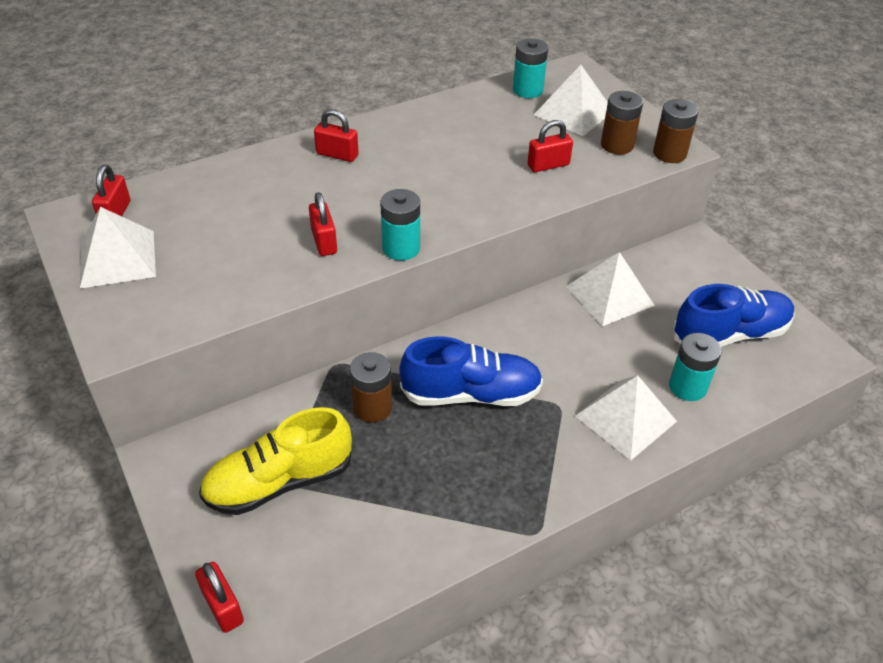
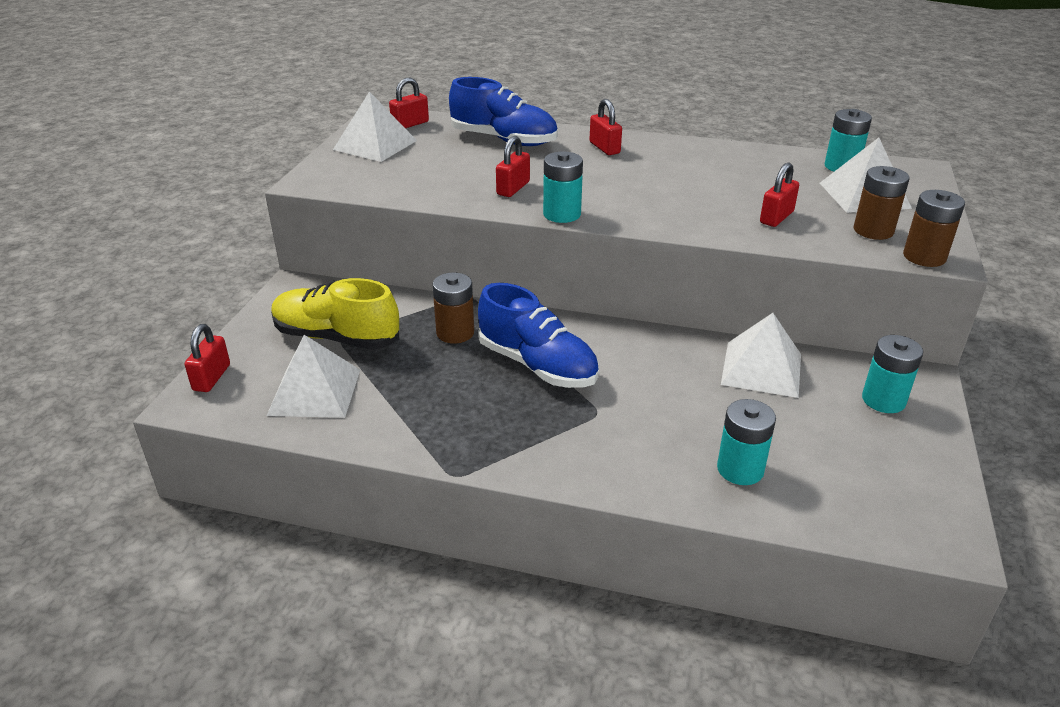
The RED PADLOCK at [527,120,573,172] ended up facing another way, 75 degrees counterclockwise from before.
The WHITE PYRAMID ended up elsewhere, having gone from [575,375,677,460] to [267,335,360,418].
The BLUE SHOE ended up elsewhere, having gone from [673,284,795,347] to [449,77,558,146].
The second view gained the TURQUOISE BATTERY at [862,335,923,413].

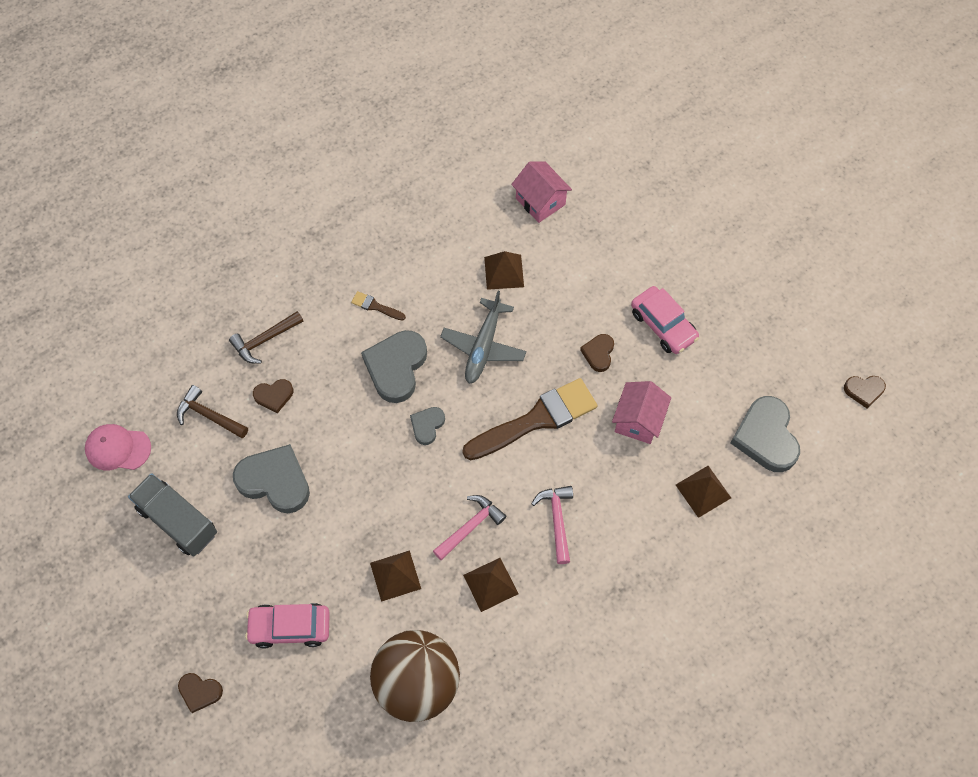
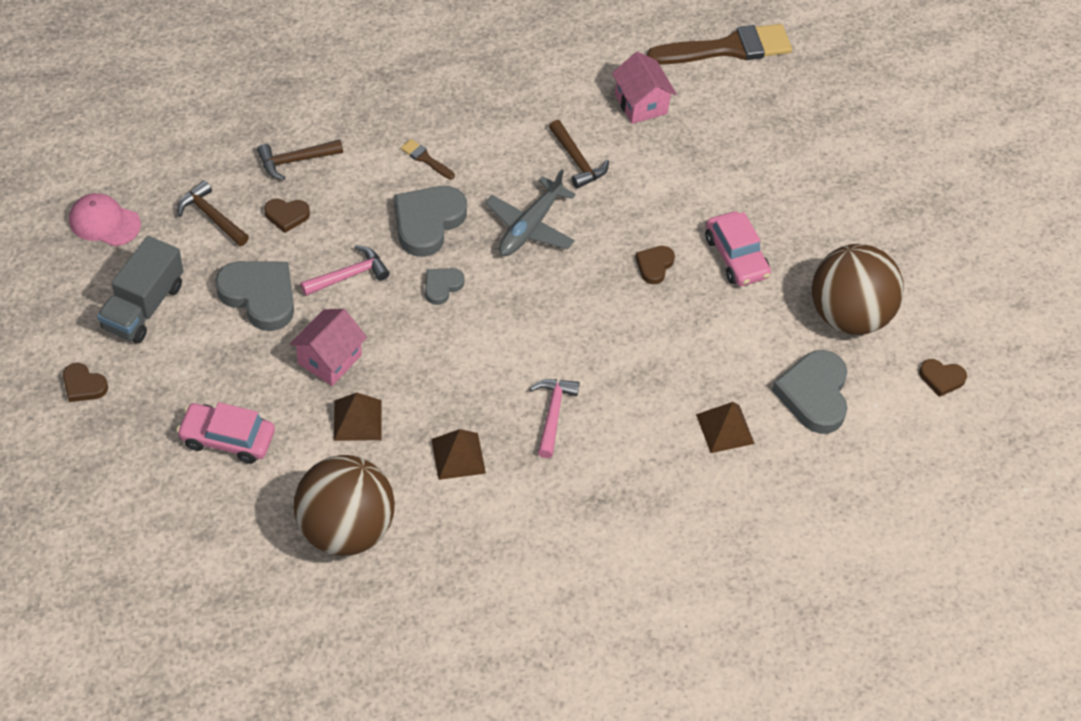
The GREY TRUCK at [128,473,217,557] ended up facing another way, 120 degrees counterclockwise from before.
The BROWN HEART ended up elsewhere, having gone from [178,673,223,713] to [63,363,108,402].
The PINK HAMMER ended up elsewhere, having gone from [433,495,506,560] to [300,245,390,296].
The BROWN BRUSH ended up elsewhere, having gone from [462,378,597,460] to [647,24,792,65].
Where the BROWN PYRAMID stood at [484,251,524,290], the BROWN HAMMER came to stand at [549,120,609,189].
The PINK HOUSE ended up elsewhere, having gone from [612,381,671,444] to [290,309,367,386].
The second view gained the BROWN BALL at [811,244,904,335].

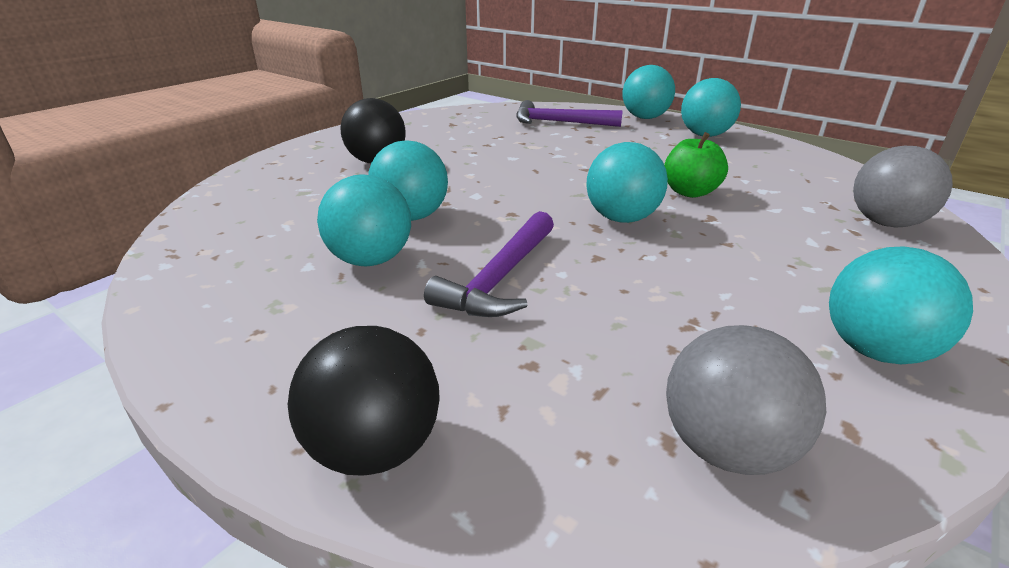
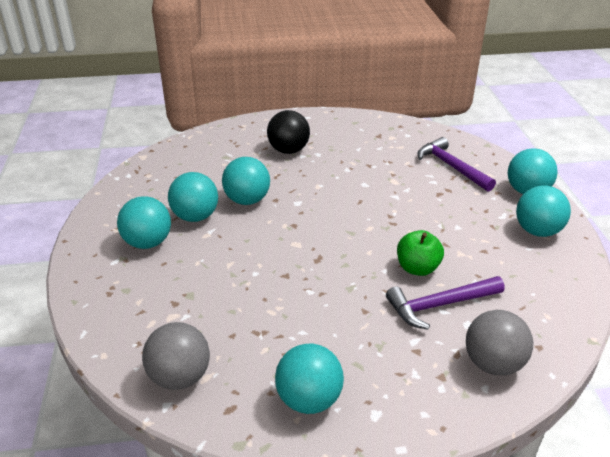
The second view lost the BLACK BALL at [288,326,440,476].
The PURPLE HAMMER ended up elsewhere, having gone from [424,211,554,317] to [386,276,505,330].
The TURQUOISE BALL ended up elsewhere, having gone from [586,142,668,223] to [117,196,171,249].

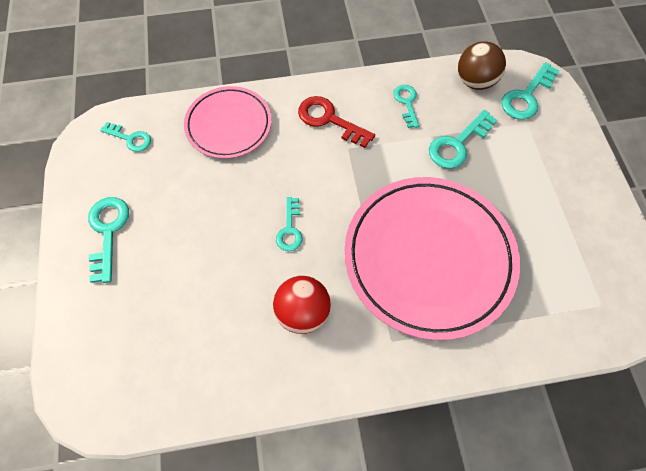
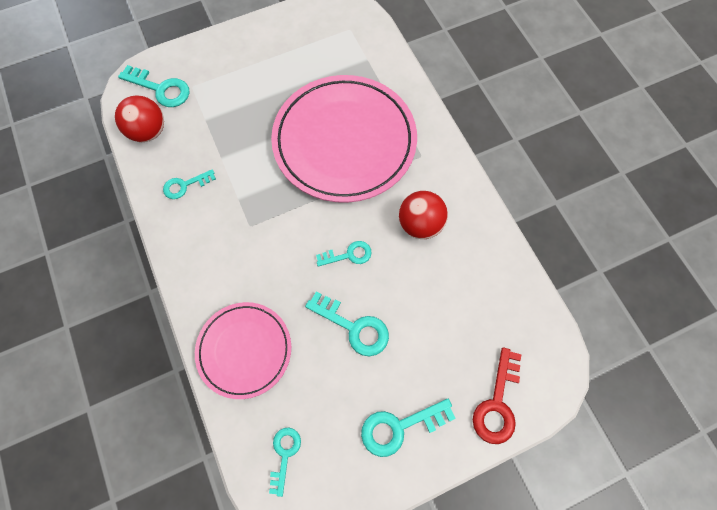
The RED KEY ended up elsewhere, having gone from [298,96,375,148] to [473,347,522,444].
The TURQUOISE KEY ended up elsewhere, having gone from [429,110,497,169] to [305,292,389,356].
What was the BROWN BALL at [458,41,506,90] turned into the RED BALL at [115,95,164,142].

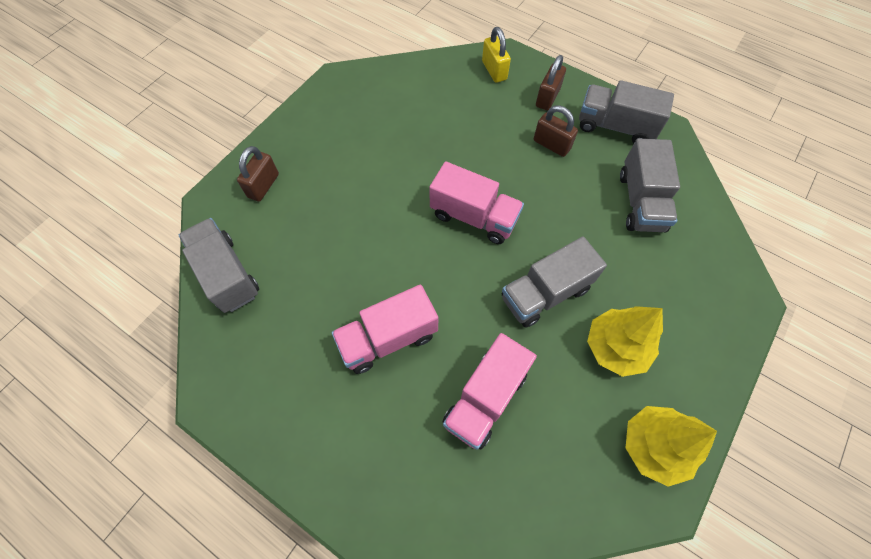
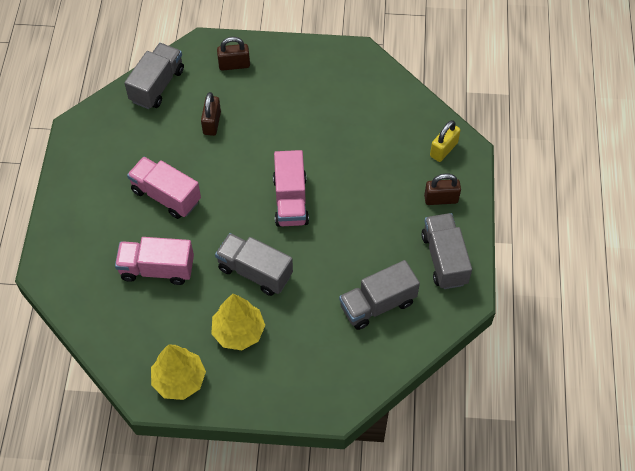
The BROWN PADLOCK ended up elsewhere, having gone from [534,105,578,157] to [201,92,221,136].

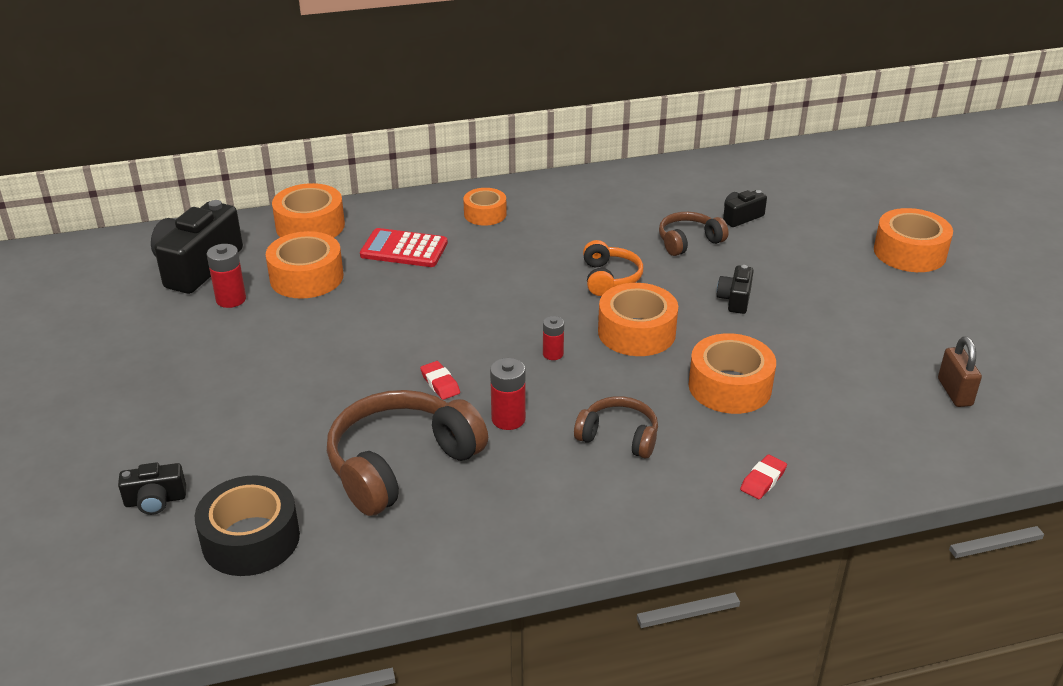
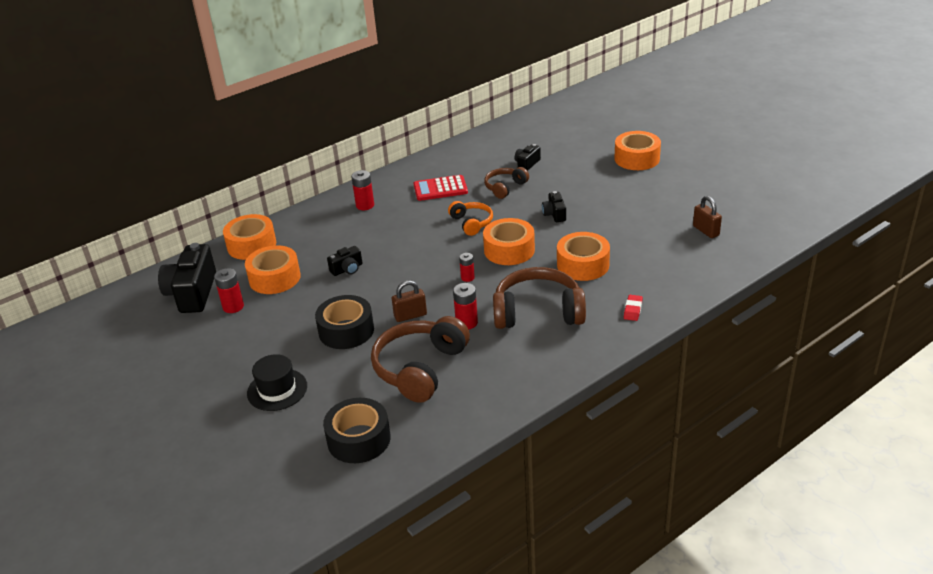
The BLACK CAMERA ended up elsewhere, having gone from [118,462,186,515] to [327,246,362,276].
The RED CALCULATOR ended up elsewhere, having gone from [360,228,448,267] to [414,175,468,201].
Where the RED ERASER stood at [420,361,460,400], the BROWN PADLOCK came to stand at [392,280,427,322].
Where the ORANGE TAPE stood at [463,188,507,226], the RED BATTERY came to stand at [351,170,374,210].
The size of the BROWN HEADPHONES at [574,396,658,459] changed by a factor of 1.80.
The second view gained the BLACK HAT at [247,354,307,411].
The second view gained the BLACK TAPE at [315,295,374,349].

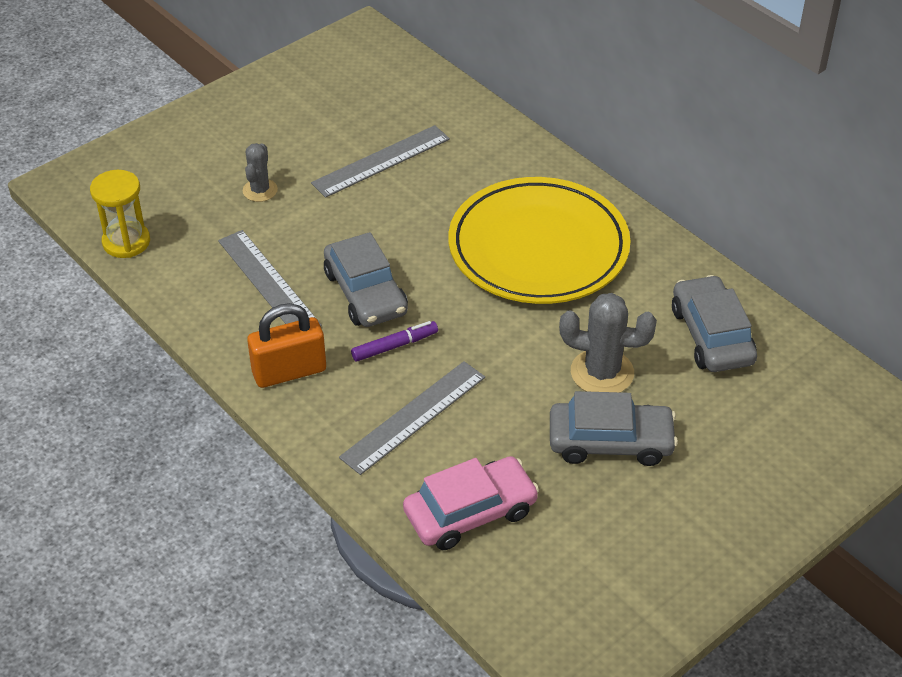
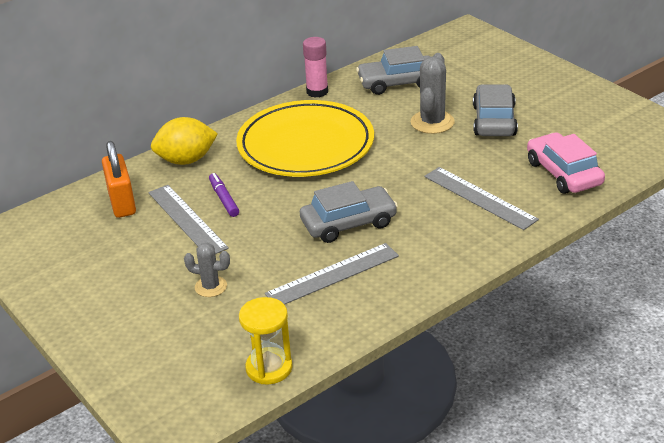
The ORANGE PADLOCK ended up elsewhere, having gone from [247,303,326,388] to [102,141,136,218].
The PURPLE MARKER ended up elsewhere, having gone from [351,321,438,362] to [209,173,239,217].
The second view gained the YELLOW LEMON at [151,117,218,165].
The second view gained the PINK GLUE STICK at [303,37,328,98].

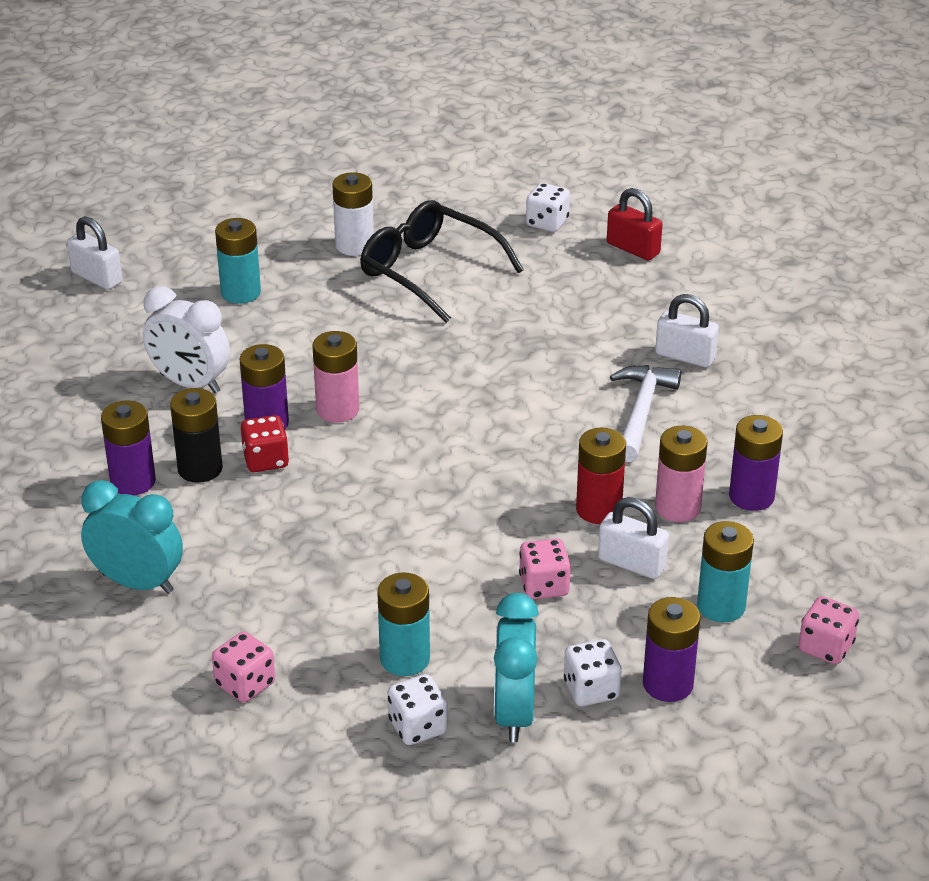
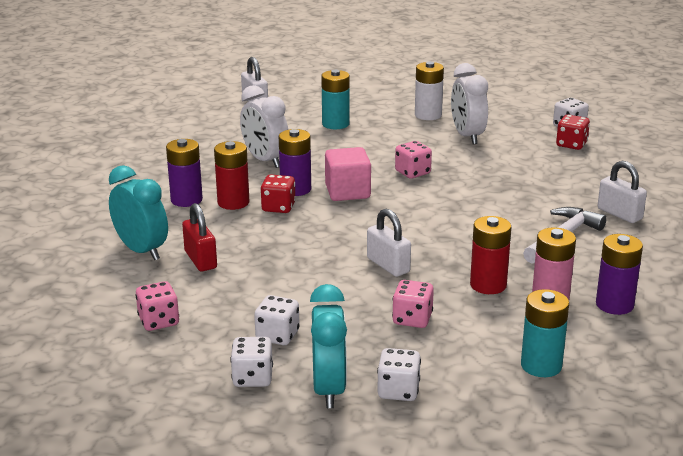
What was the BLACK BATTERY at [170,388,223,483] turned into the RED BATTERY at [214,141,249,210].
Where the PINK BATTERY stood at [313,331,359,423], the PINK CUBE came to stand at [325,147,371,201].
Where the BLACK GLASSES stood at [360,200,524,323], the WHITE CLOCK came to stand at [451,63,488,144].
Where the TURQUOISE BATTERY stood at [377,573,430,676], the WHITE DICE came to stand at [254,295,300,345].
The TURQUOISE CLOCK at [494,593,539,742] ended up facing another way, 150 degrees clockwise from before.
The WHITE PADLOCK ended up elsewhere, having gone from [598,497,669,579] to [367,209,411,277].
The RED PADLOCK ended up elsewhere, having gone from [607,188,663,260] to [182,203,217,271].
The second view lost the PURPLE BATTERY at [643,597,701,702].
The PINK DICE ended up elsewhere, having gone from [798,596,859,665] to [395,141,432,179].
The second view gained the RED DICE at [556,114,590,150].

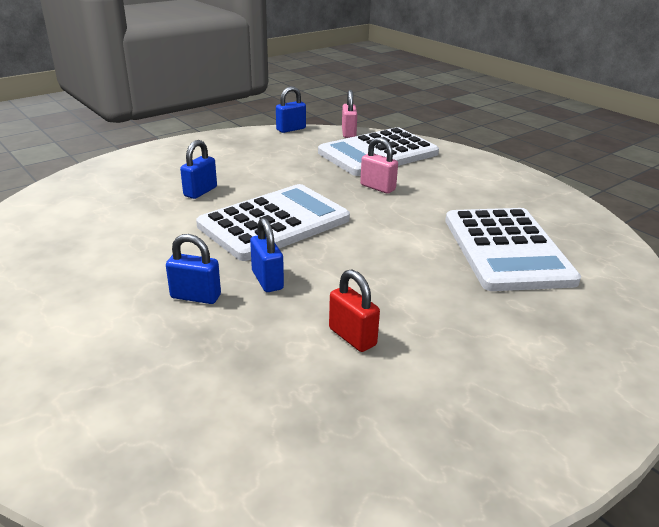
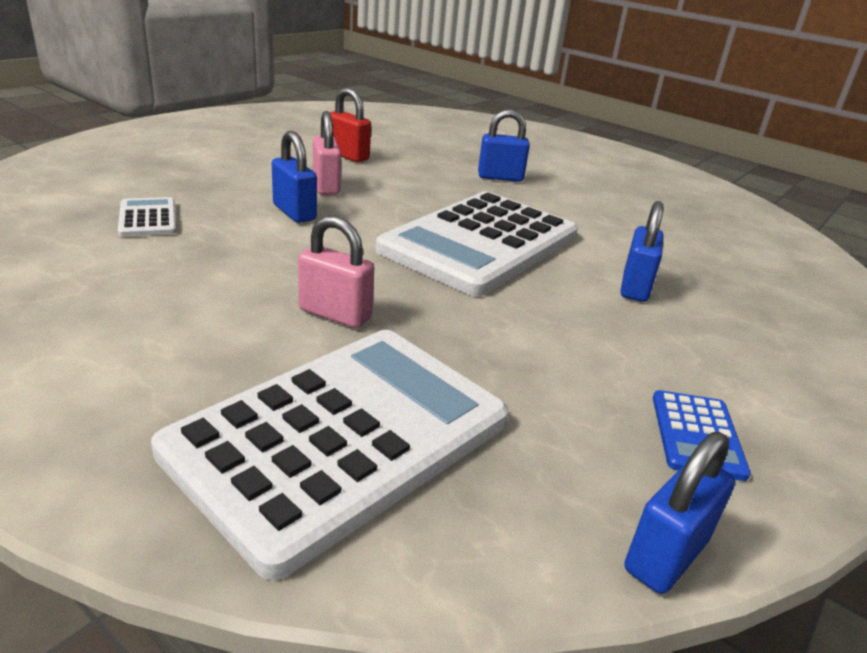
The BLUE PADLOCK ended up elsewhere, having gone from [250,218,284,292] to [272,131,317,223].
The PINK PADLOCK ended up elsewhere, having gone from [342,90,357,138] to [313,111,341,195].
The size of the WHITE CALCULATOR at [445,208,581,291] changed by a factor of 0.41.
The second view gained the BLUE CALCULATOR at [653,390,751,481].

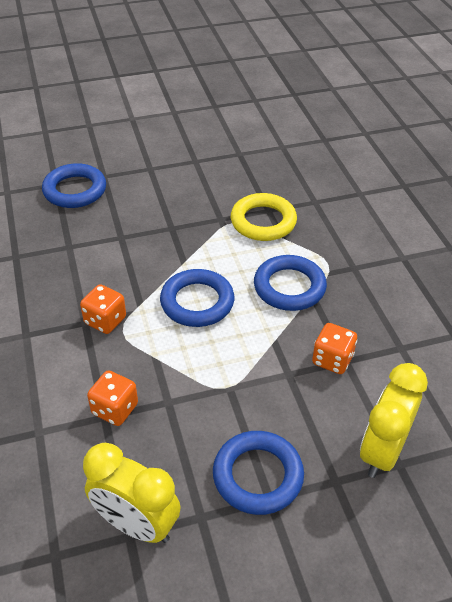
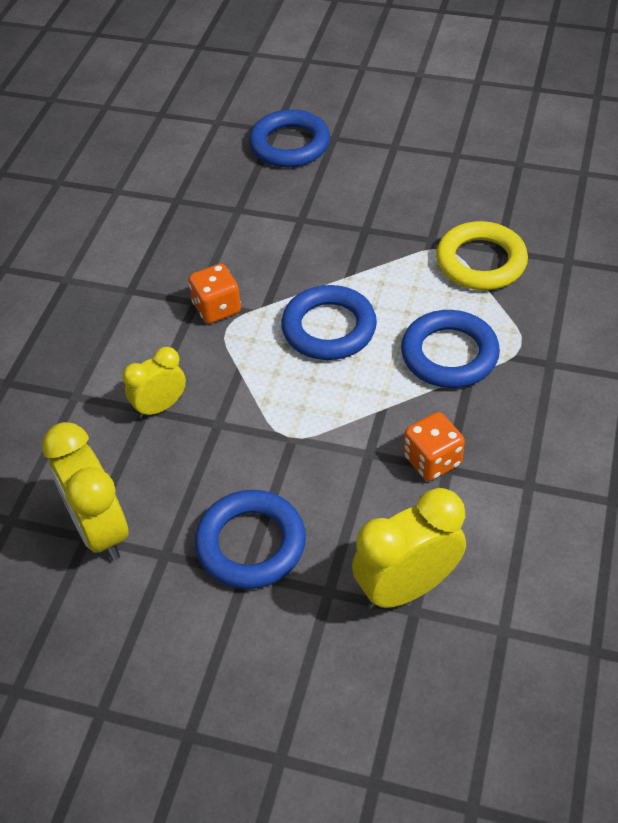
Where the ORANGE DICE stood at [87,370,138,426], the YELLOW CLOCK came to stand at [123,347,186,419].

